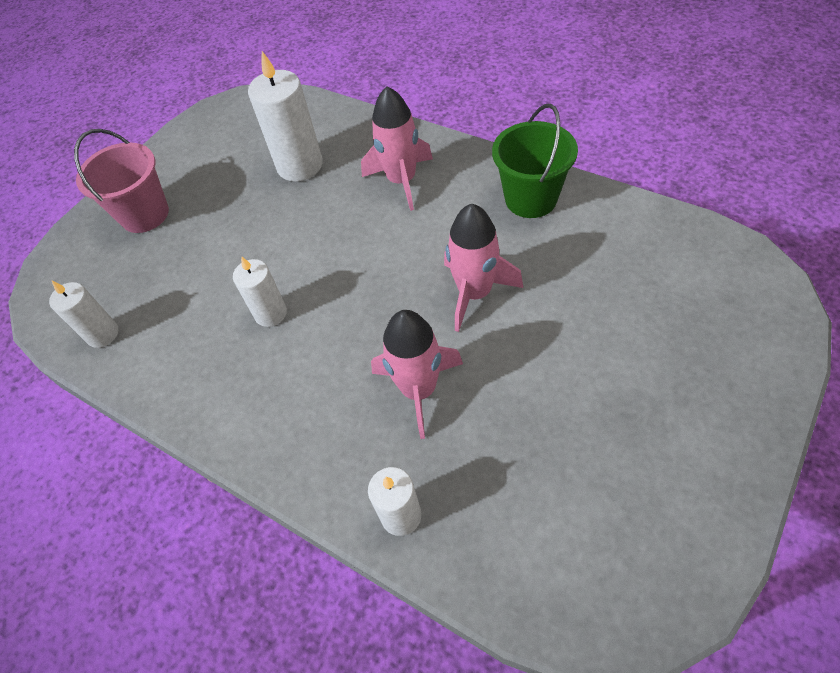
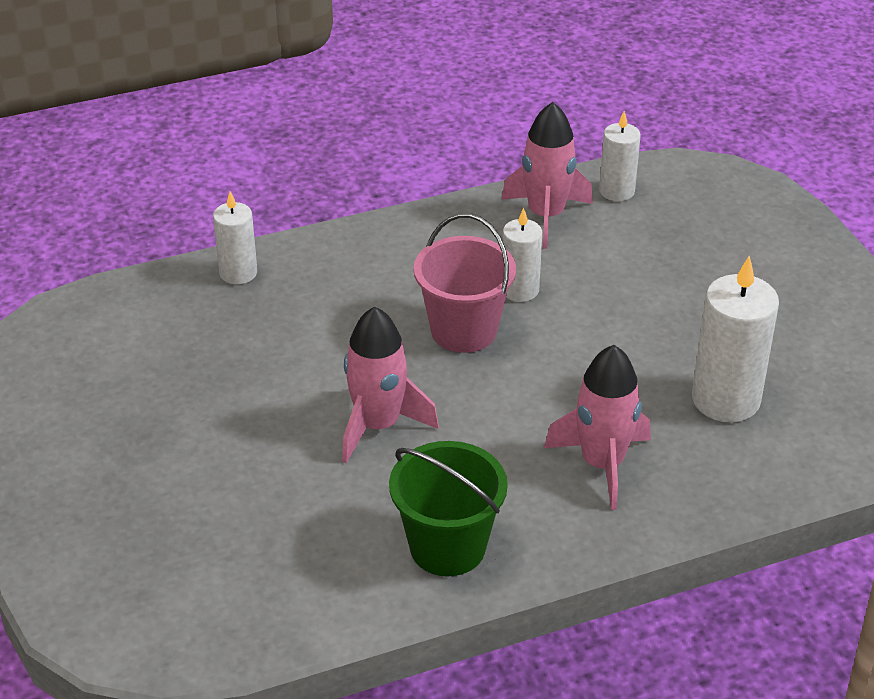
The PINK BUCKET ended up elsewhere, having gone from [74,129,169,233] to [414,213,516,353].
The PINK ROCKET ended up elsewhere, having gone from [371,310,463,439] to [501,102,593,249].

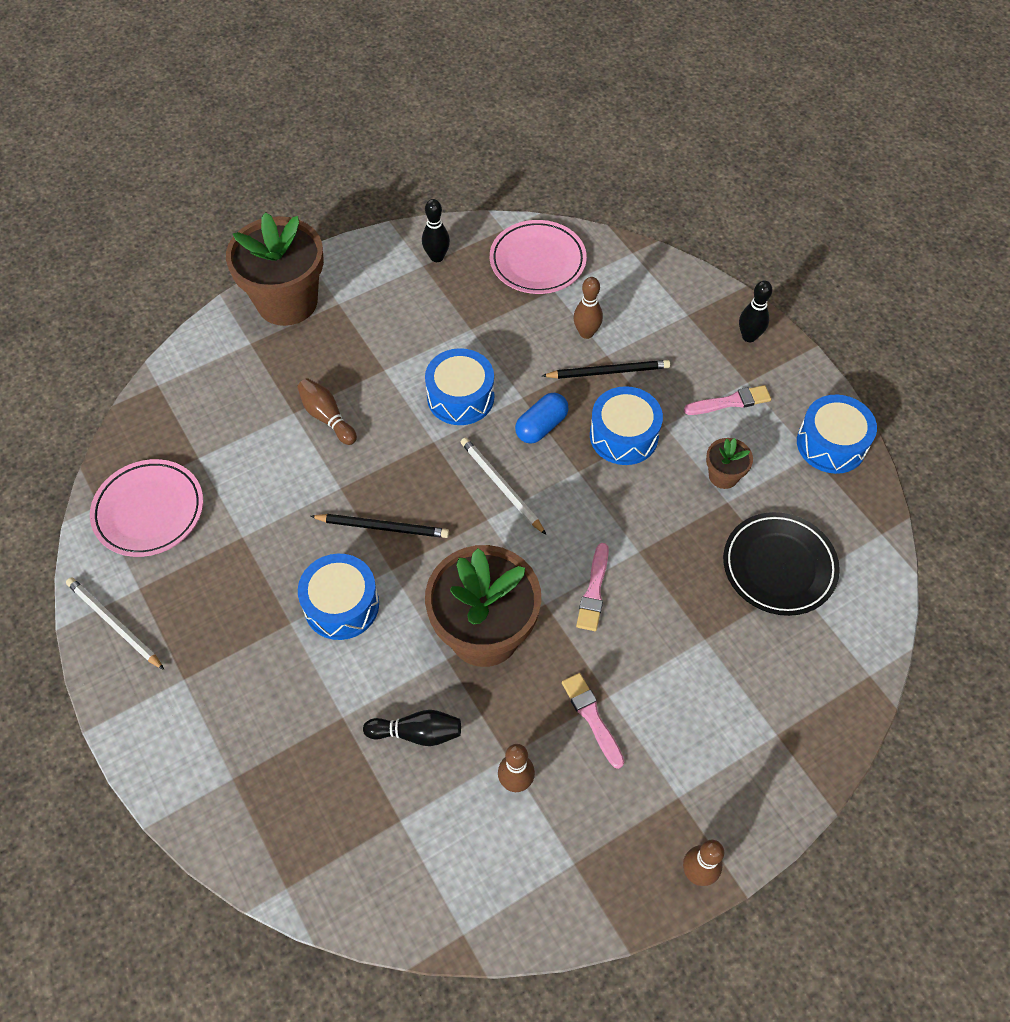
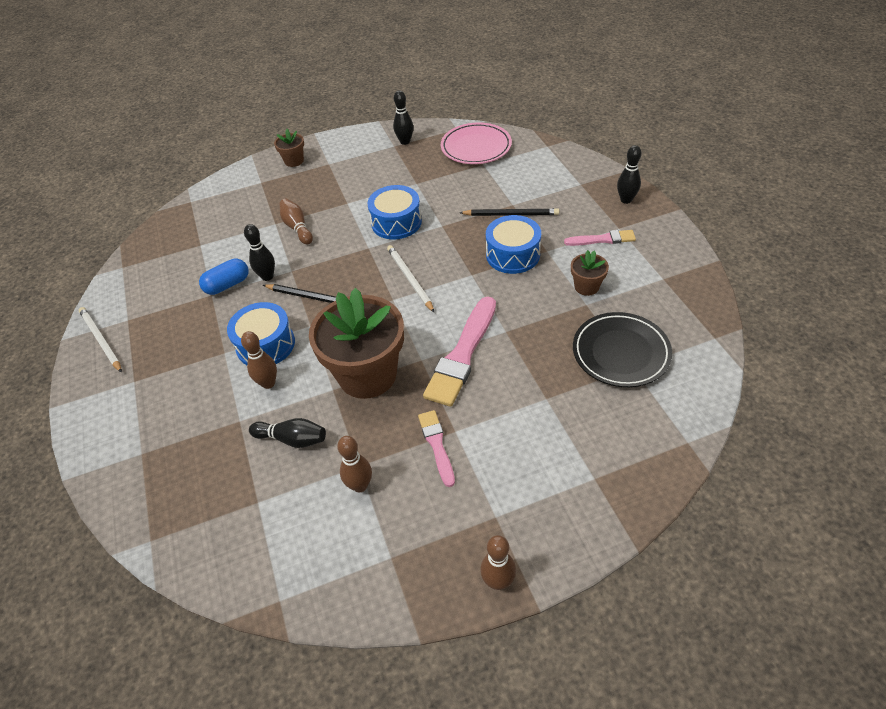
The second view lost the PINK PLATE at [90,459,203,557].
The size of the BROWN FLOWER POT at [226,212,324,326] changed by a factor of 0.45.
The BLUE CAPSULE ended up elsewhere, having gone from [515,393,569,444] to [199,259,249,295].
The BROWN BOWLING PIN ended up elsewhere, having gone from [573,277,603,339] to [241,331,277,389].
The size of the PINK BRUSH at [576,543,609,631] changed by a factor of 1.81.
The second view lost the BLUE DRUM at [797,395,877,474].
The second view gained the BLACK BOWLING PIN at [244,224,275,281].

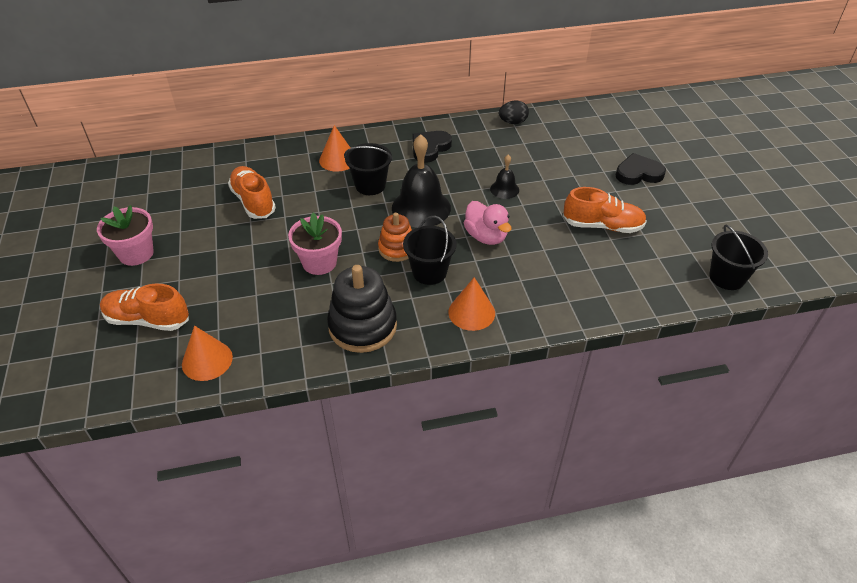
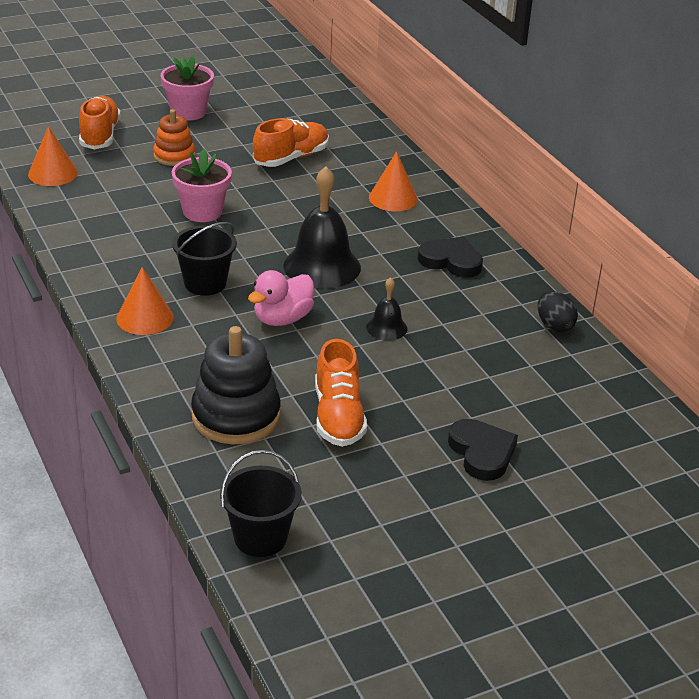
The BLACK STACKING TOY ended up elsewhere, having gone from [327,265,397,353] to [191,326,281,444].
The second view lost the BLACK BUCKET at [344,143,393,195].
The ORANGE STACKING TOY ended up elsewhere, having gone from [378,212,412,262] to [153,109,195,166].

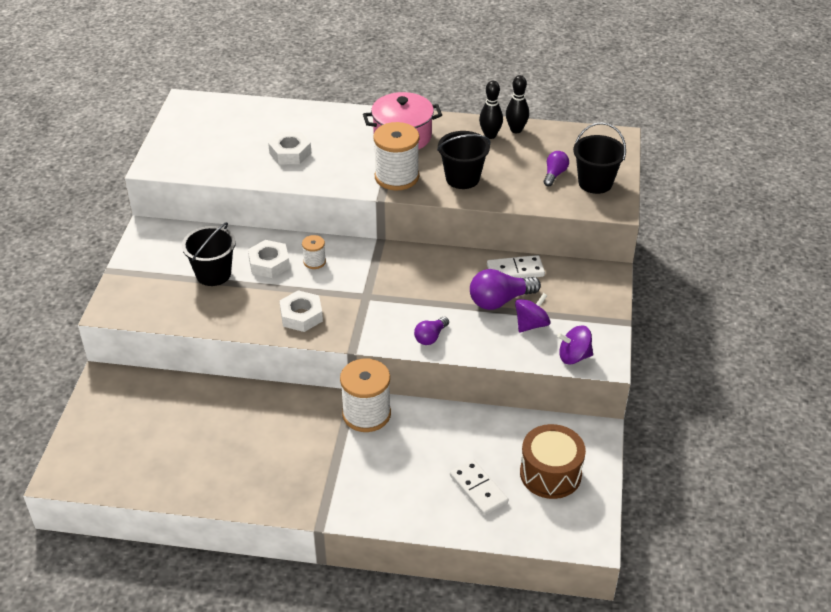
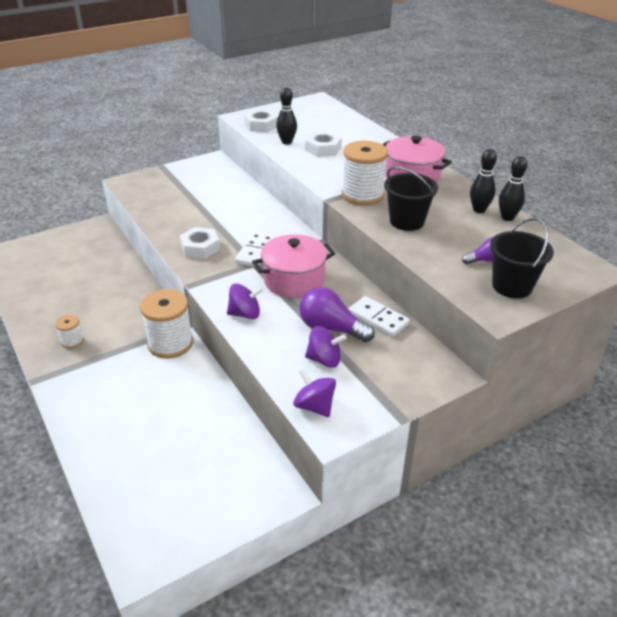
The second view lost the BLACK BUCKET at [182,222,236,286].
The WHITE NUT ended up elsewhere, having gone from [248,240,290,278] to [244,109,278,132].
The WHITE SPOOL ended up elsewhere, having gone from [302,235,326,269] to [55,315,84,349].
Where the PURPLE LIGHT BULB stood at [414,317,449,345], the PURPLE SPINNING TOP came to stand at [227,284,263,319].
The WHITE DOMINO ended up elsewhere, having gone from [450,459,508,516] to [235,233,275,267].
The second view lost the BROWN DRUM at [520,424,586,499].
The second view gained the PINK POT at [252,234,335,298].
The second view gained the BLACK BOWLING PIN at [276,88,297,144].

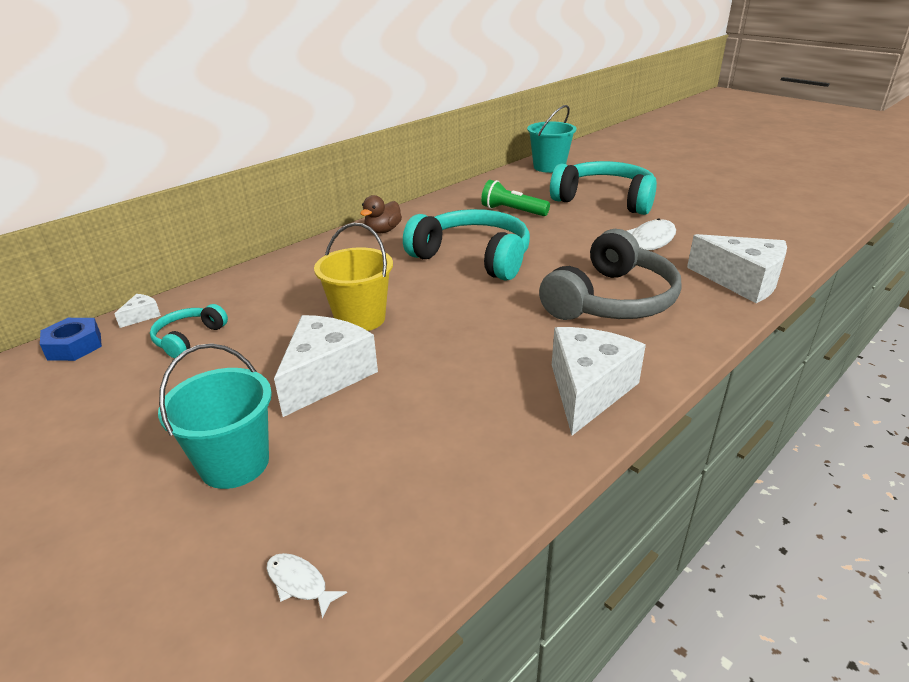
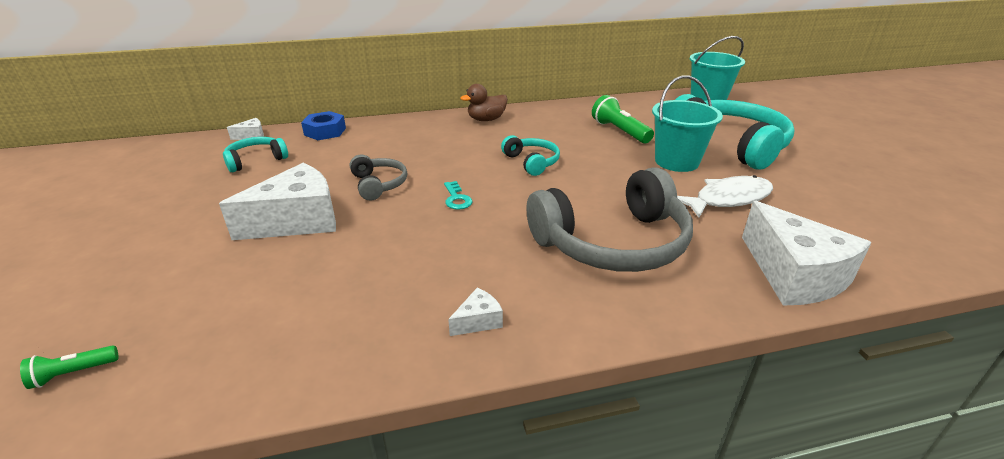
The BLUE NUT ended up elsewhere, having gone from [40,318,102,361] to [301,111,346,140].
The TURQUOISE BUCKET ended up elsewhere, having gone from [158,343,272,489] to [652,75,723,172].
Where the WHITE FISH stood at [267,553,347,619], the GREEN FLASHLIGHT came to stand at [20,345,118,389].
Where the YELLOW BUCKET stood at [314,223,393,331], the GREY HEADPHONES came to stand at [350,155,407,201].
The size of the TURQUOISE HEADPHONES at [403,209,530,281] changed by a factor of 0.49.
The size of the WHITE CHEESE at [552,327,646,435] changed by a factor of 0.43.
The second view gained the TURQUOISE KEY at [444,181,472,210].

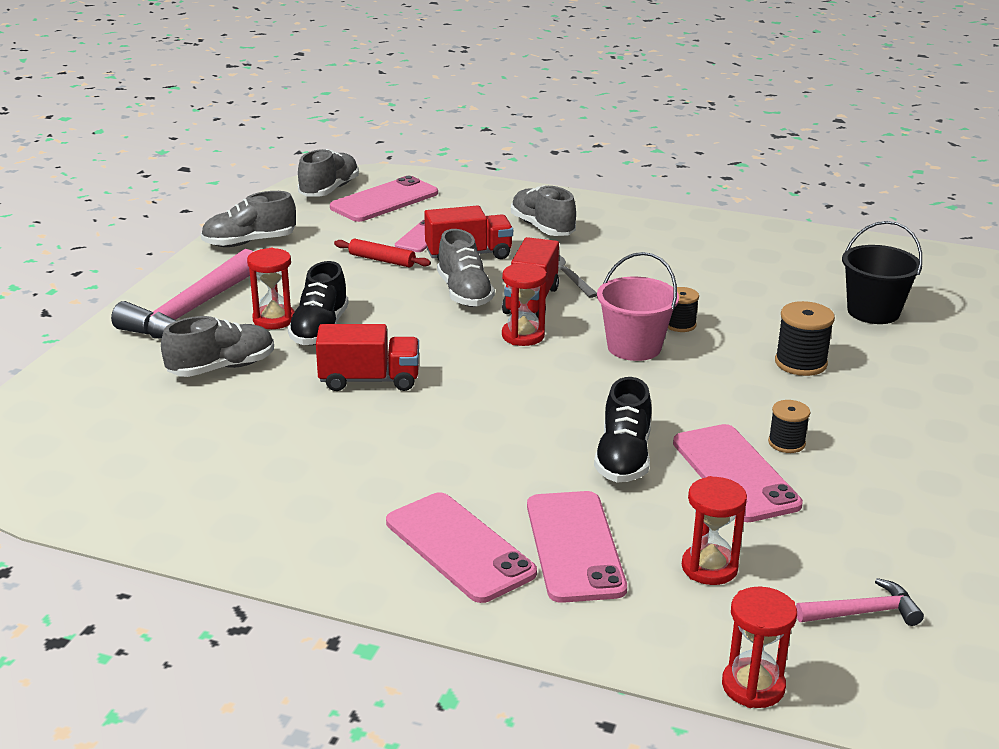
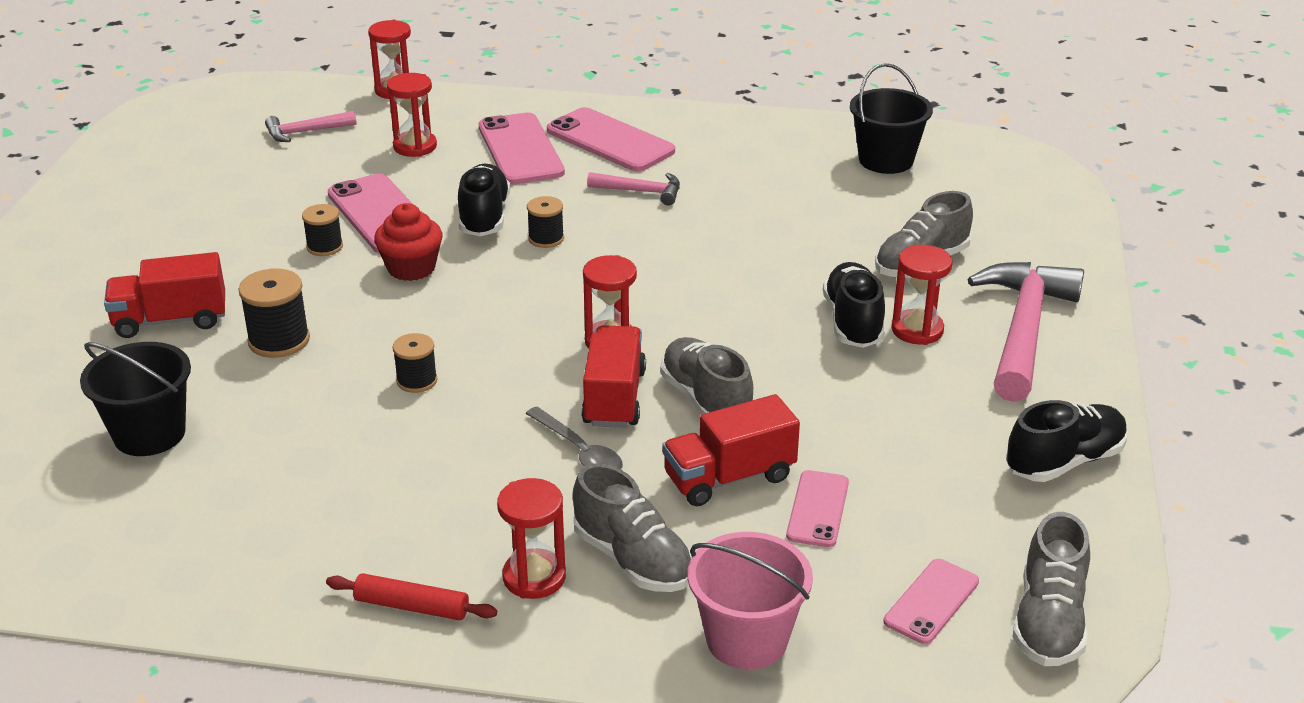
What was the GREY SHOE at [201,191,296,247] turned into the BLACK SHOE at [1006,400,1127,482].
The RED TRUCK ended up elsewhere, having gone from [316,324,419,391] to [104,252,225,338].
The size of the PINK PHONE at [330,176,438,222] changed by a factor of 0.59.
The RED ROLLING PIN ended up elsewhere, having gone from [334,239,431,267] to [326,573,497,621].
The PINK BUCKET ended up elsewhere, having gone from [597,252,679,361] to [687,532,813,669].
The second view gained the RED CUPCAKE at [374,203,442,281].
The second view gained the RED HOURGLASS at [497,478,566,599].
The second view gained the BLACK SPOOL at [527,196,564,248].
The second view gained the PINK HAMMER at [587,172,680,205].
The second view gained the BLACK BUCKET at [850,63,933,174].

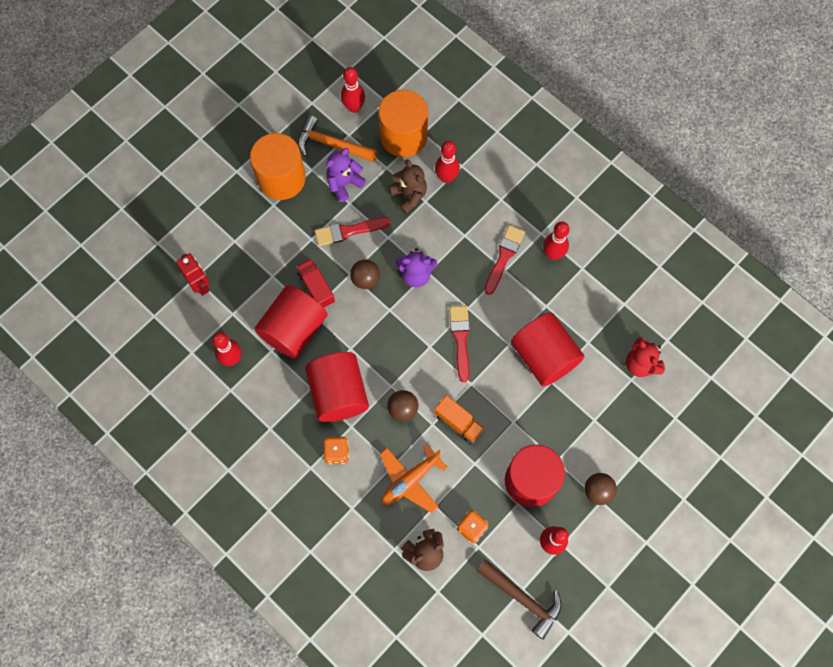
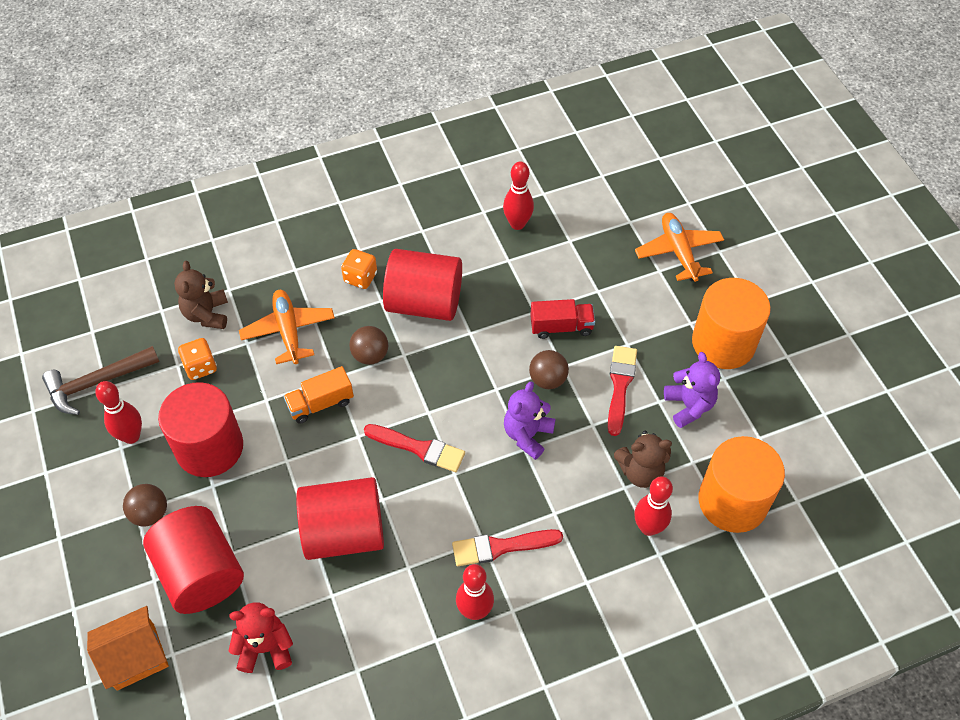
The second view lost the RED ROBOT at [177,253,210,296].
The RED CYLINDER ended up elsewhere, having gone from [255,285,328,359] to [143,506,244,614].
The second view lost the ORANGE HAMMER at [298,115,377,162].
The second view lost the RED BOWLING PIN at [341,67,365,113].
The RED BRUSH at [484,225,525,295] ended up facing another way, 120 degrees clockwise from before.
The second view gained the ORANGE HOUSE at [87,606,169,691].
The second view gained the ORANGE PLANE at [635,213,724,282].

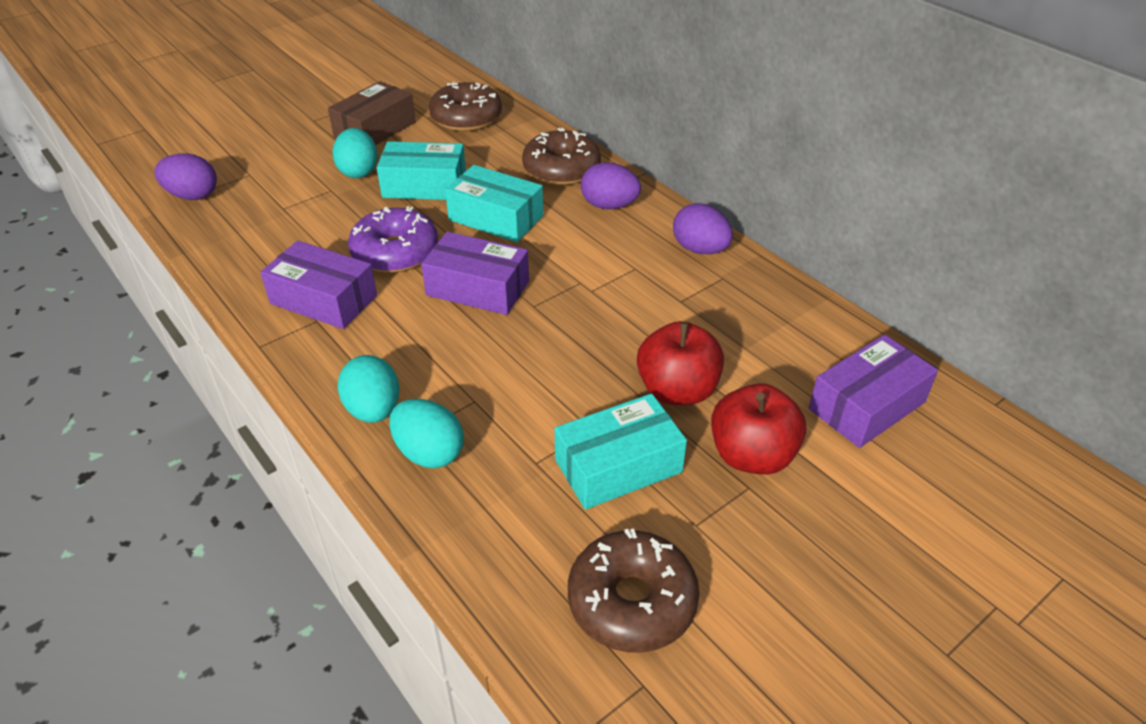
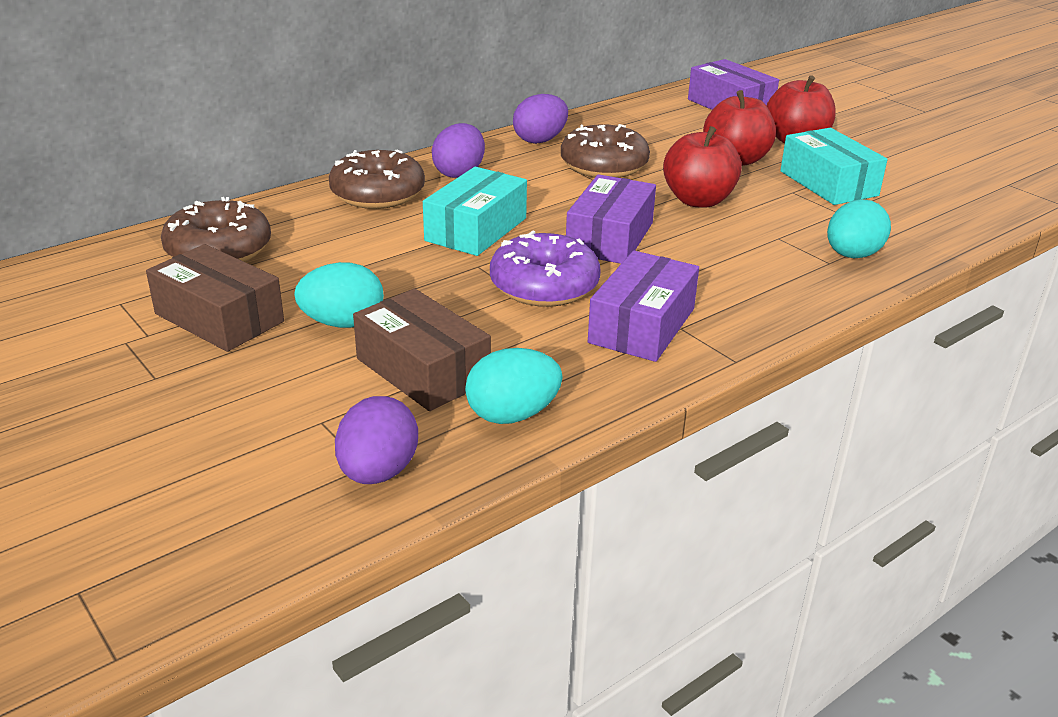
The TURQUOISE EGG ended up elsewhere, having gone from [337,355,399,423] to [465,348,562,424].
The second view lost the TURQUOISE BOX at [377,141,466,200].
The BROWN DONUT ended up elsewhere, having gone from [568,529,700,652] to [561,124,650,178].
The second view gained the BROWN BOX at [353,289,491,411].
The second view gained the RED APPLE at [663,126,742,208].

